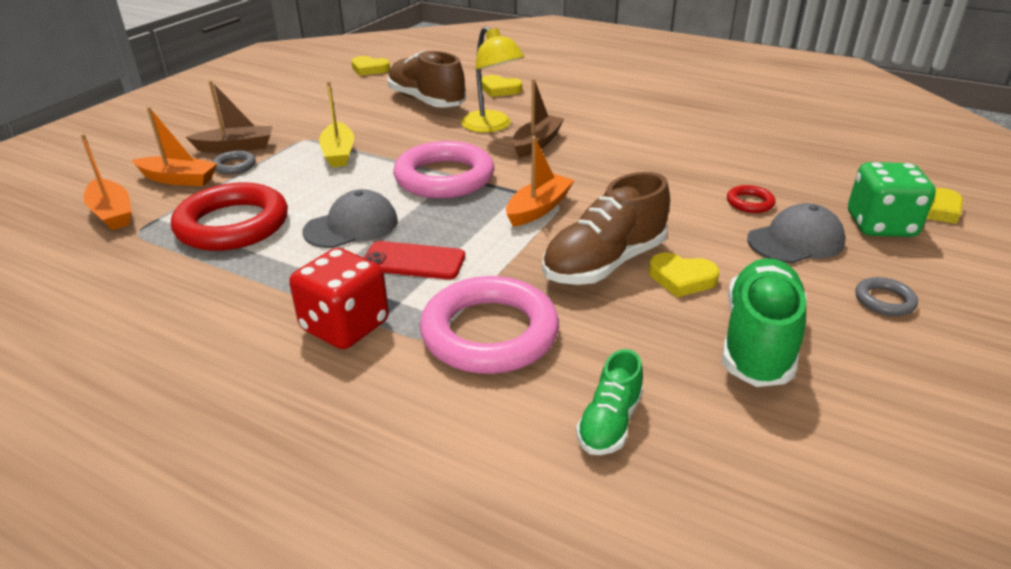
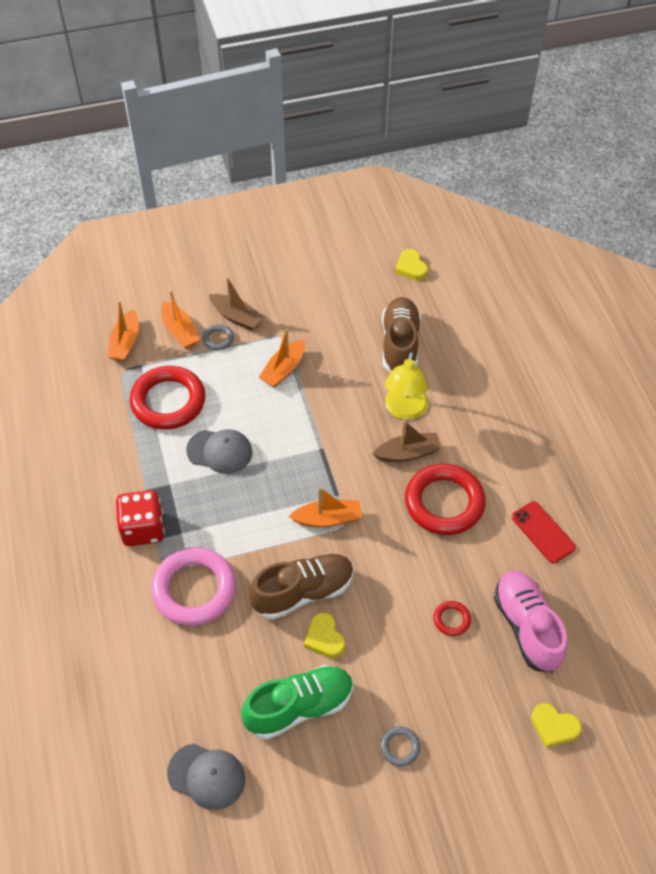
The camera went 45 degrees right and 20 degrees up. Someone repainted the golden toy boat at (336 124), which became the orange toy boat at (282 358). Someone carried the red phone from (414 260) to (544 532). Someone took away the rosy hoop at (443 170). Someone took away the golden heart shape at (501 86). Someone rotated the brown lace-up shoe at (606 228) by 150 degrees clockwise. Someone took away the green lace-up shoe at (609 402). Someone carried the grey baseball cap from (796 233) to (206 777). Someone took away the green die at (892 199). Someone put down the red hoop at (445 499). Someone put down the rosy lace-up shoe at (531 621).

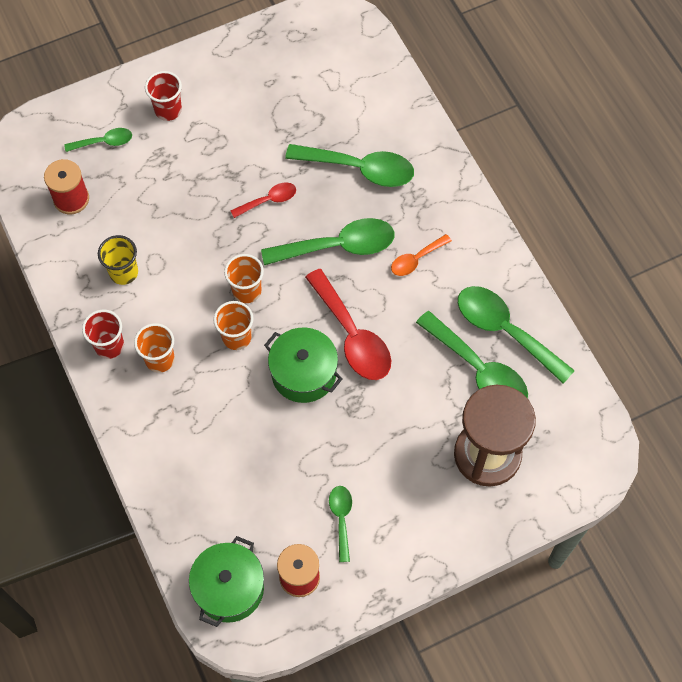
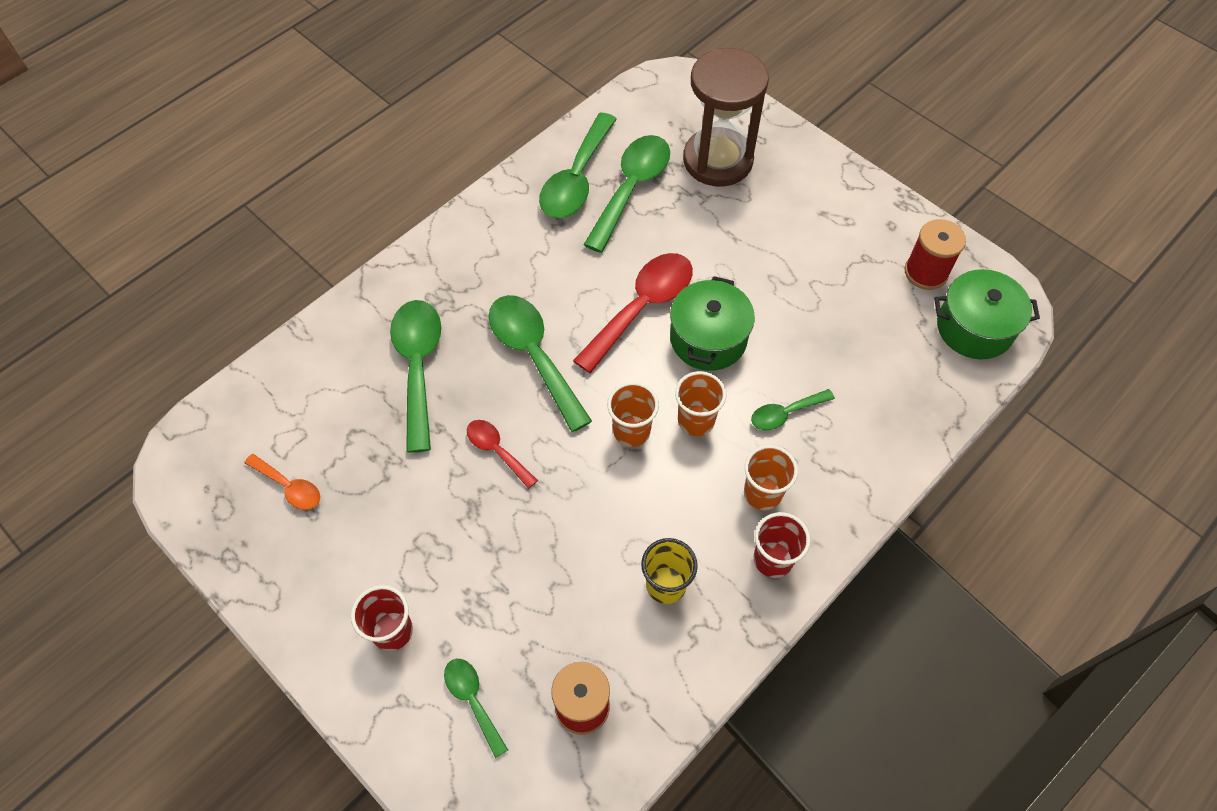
The camera went 110 degrees left and 5 degrees down. Someone carried the green tablespoon from (340 524) to (793 409). Someone carried the orange tablespoon from (421 255) to (282 482).

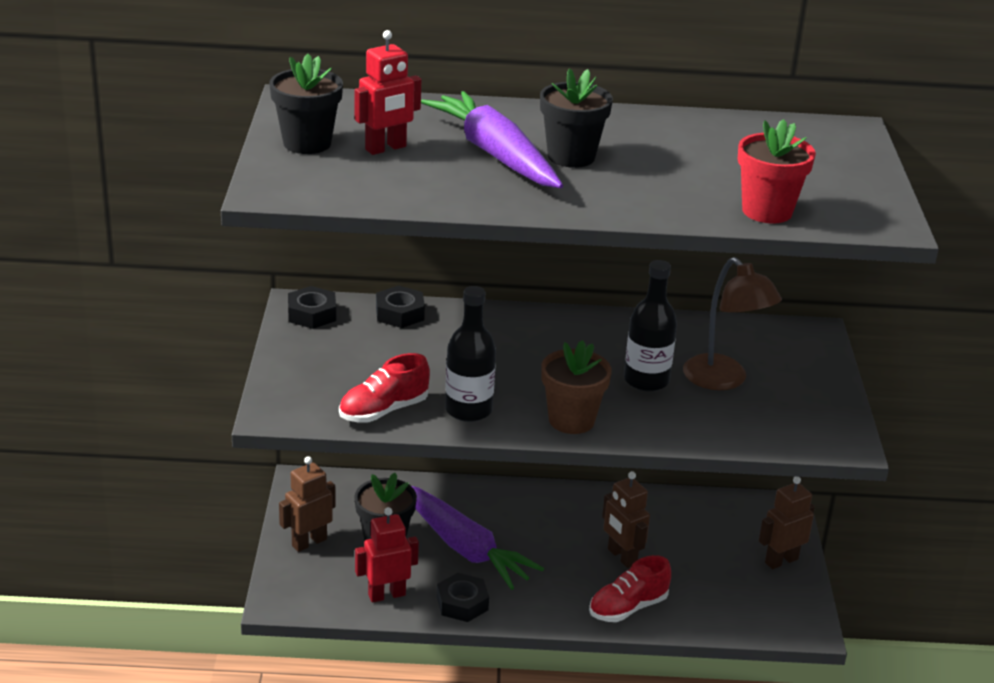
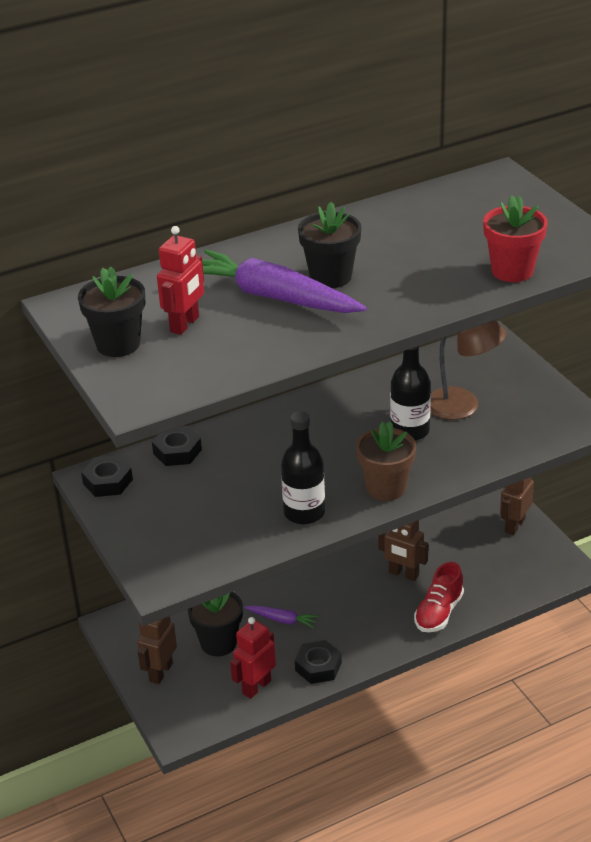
The camera went 25 degrees left and 5 degrees up. Someone took away the red lace-up shoe at (384 388). Someone scaled the royal purple toy carrot at (477 538) by 0.45.

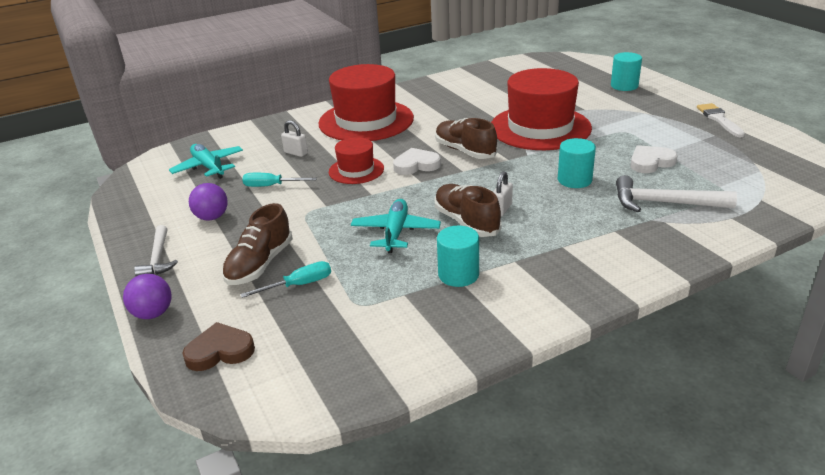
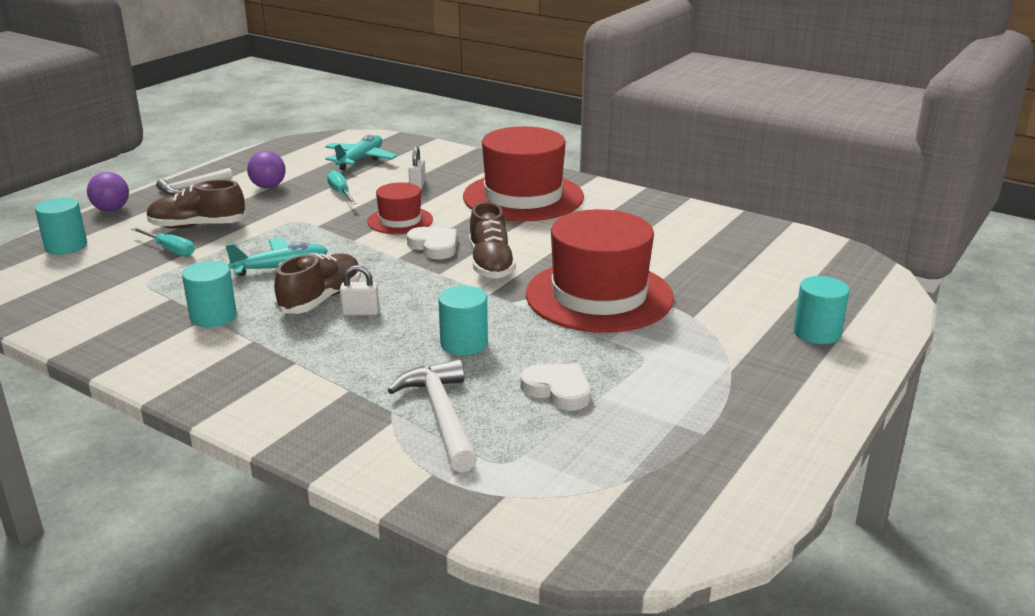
The camera went 60 degrees right and 5 degrees down. Someone swapped the brown heart shape at (218 346) for the turquoise solid cylinder at (61 226). Someone rotated the brown lace-up shoe at (466 138) by 150 degrees clockwise. Someone took away the snow-white paintbrush at (721 120).

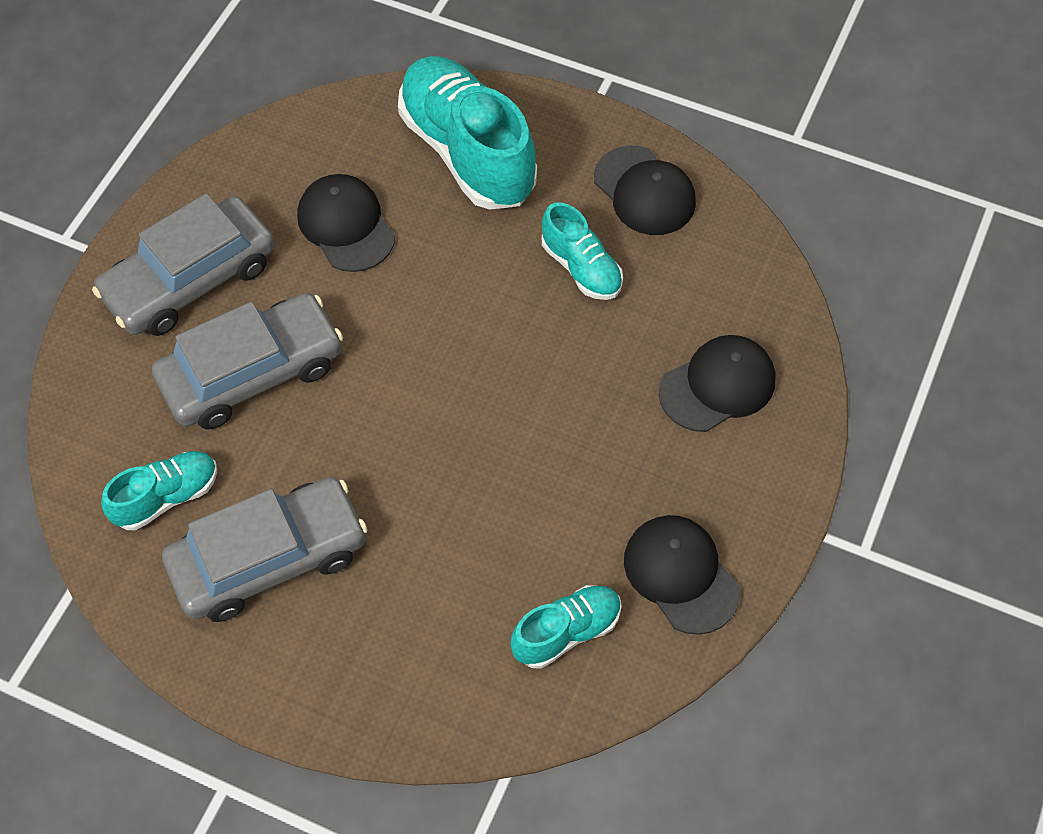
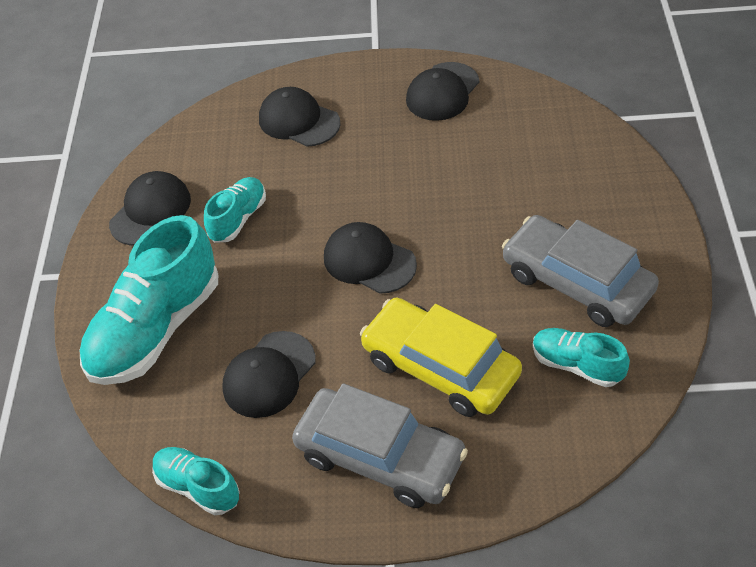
The camera went 110 degrees left and 10 degrees down. Someone repainted the grey automobile at (247 361), which became the golden automobile at (441 357). Someone carried the turquoise lace-up shoe from (566 627) to (196 481). Someone put down the jet-black baseball cap at (370 258).

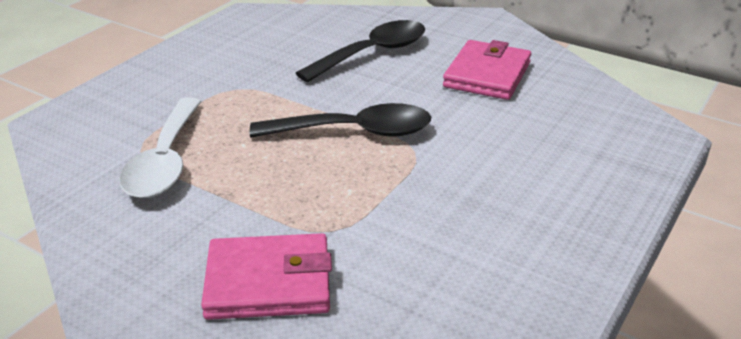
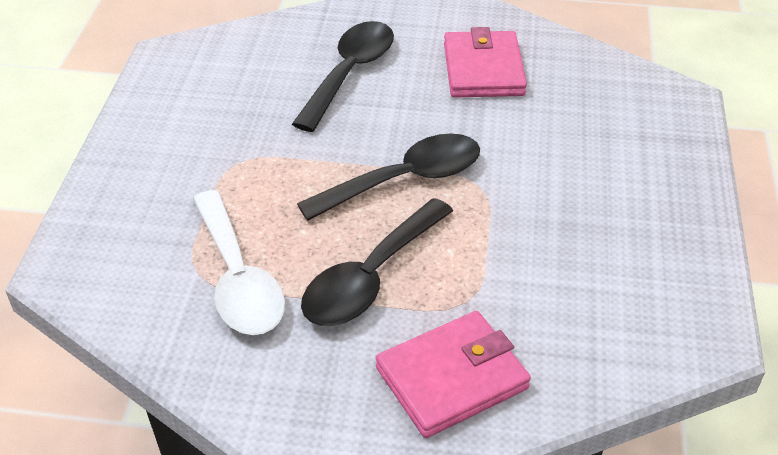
The camera went 25 degrees left and 10 degrees up. Someone put down the jet-black tablespoon at (377 262).

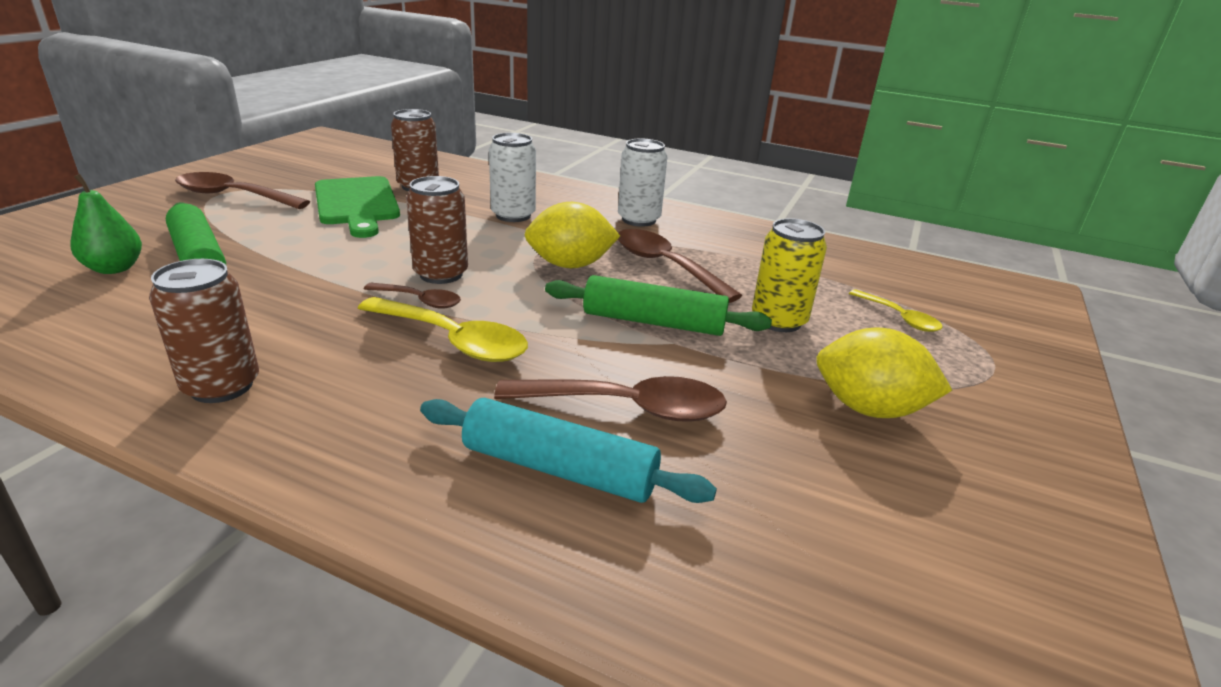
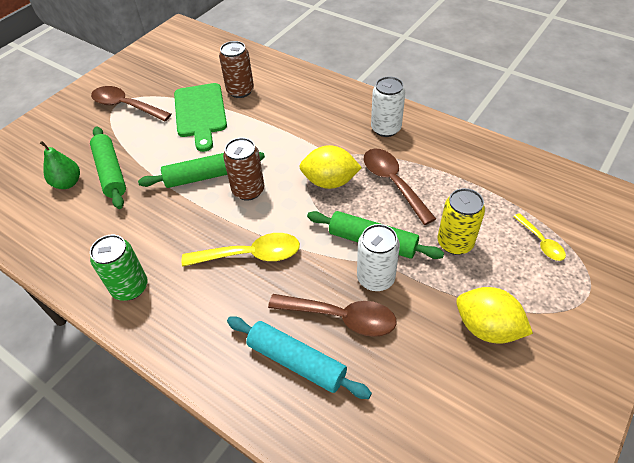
The camera went 15 degrees right and 20 degrees up. Someone repainted the brown can at (204 331), which became the green can at (119 267). Someone rotated the golden tablespoon at (443 329) by 45 degrees counterclockwise. Someone took away the brown tablespoon at (412 296). Someone carried the snow-white can from (512 177) to (378 257). Someone put down the green dough roller at (201 170).

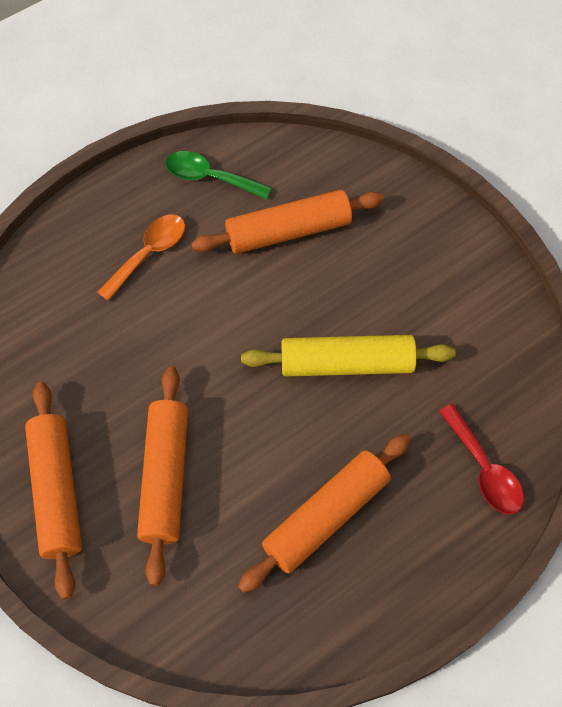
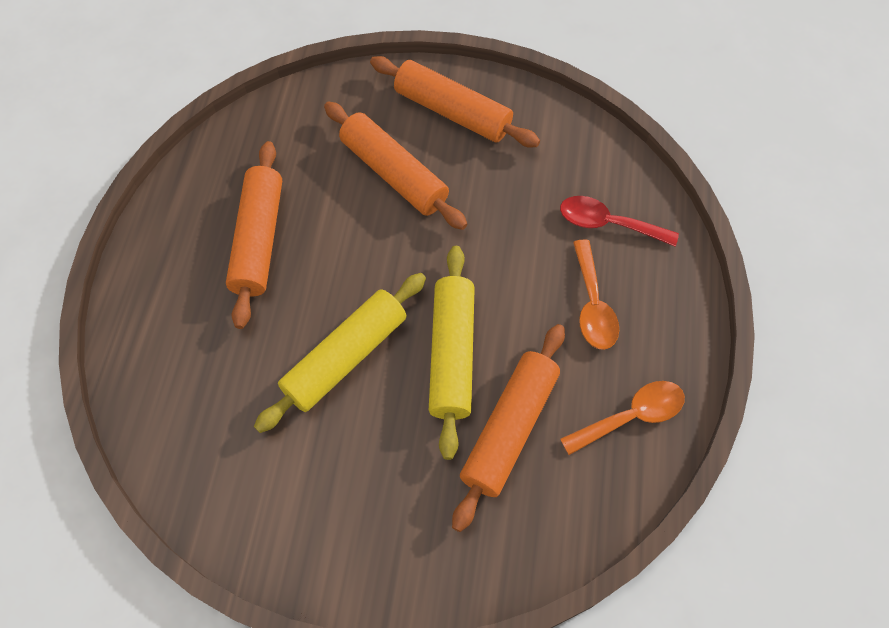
The camera went 135 degrees right and 0 degrees up. Someone repainted the green tablespoon at (218 175), which became the orange tablespoon at (622 418). Someone carried the red tablespoon from (481 459) to (619 221). Someone put down the golden dough roller at (452 353).

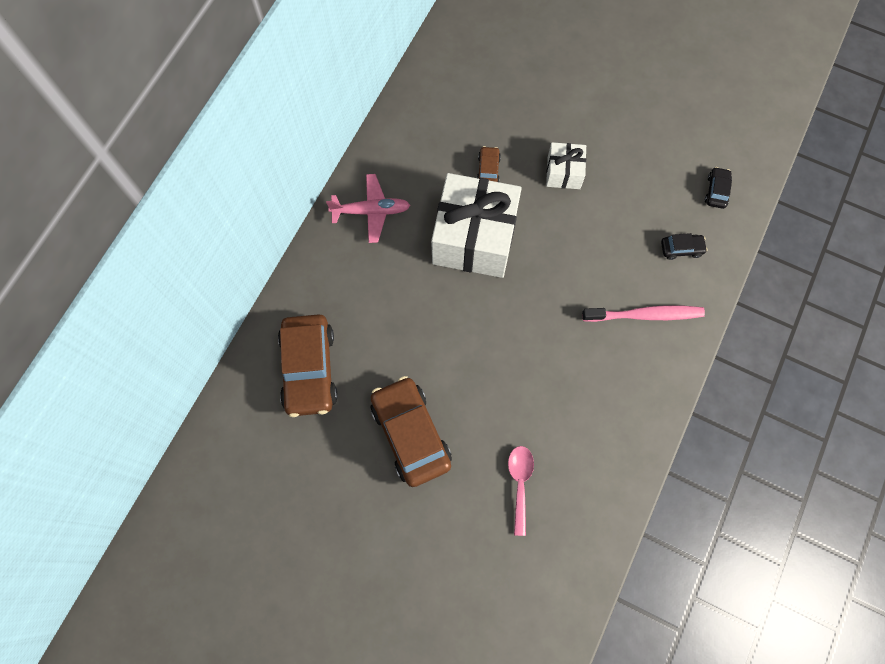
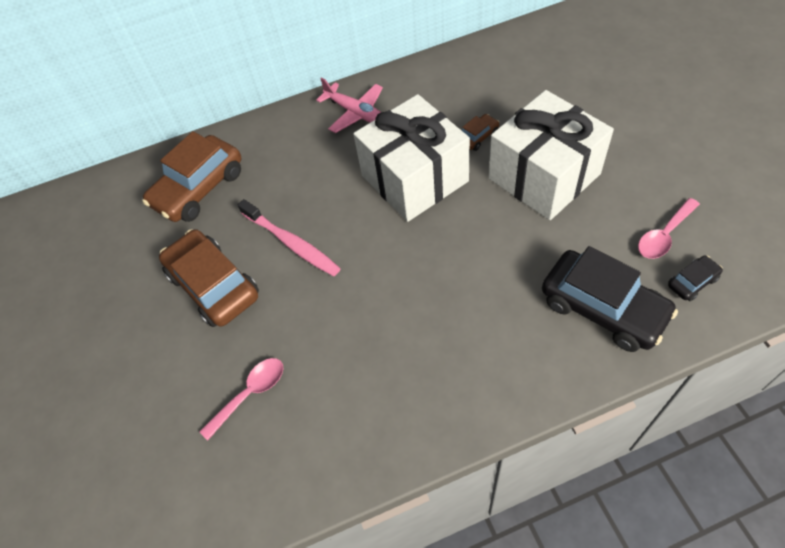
The camera went 50 degrees right and 15 degrees down. Someone rotated the brown automobile at (411 431) by 60 degrees counterclockwise. Someone scaled the snow-white gift at (566 165) by 2.05. Someone carried the rosy toothbrush from (643 313) to (289 237). Someone scaled the jet-black automobile at (684 246) by 2.22. Someone put down the rosy tablespoon at (669 228).

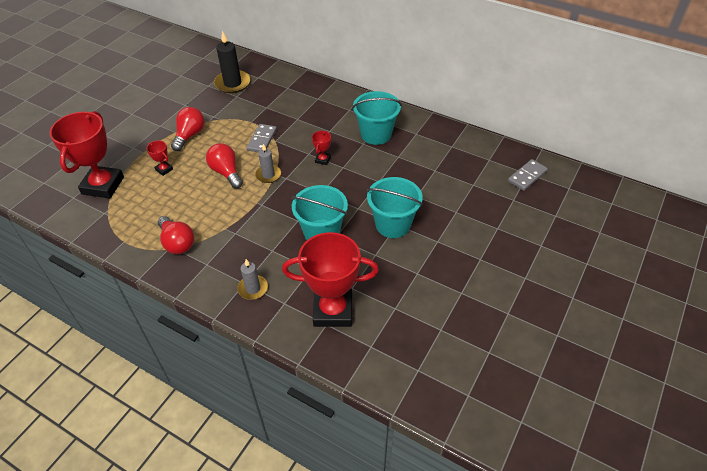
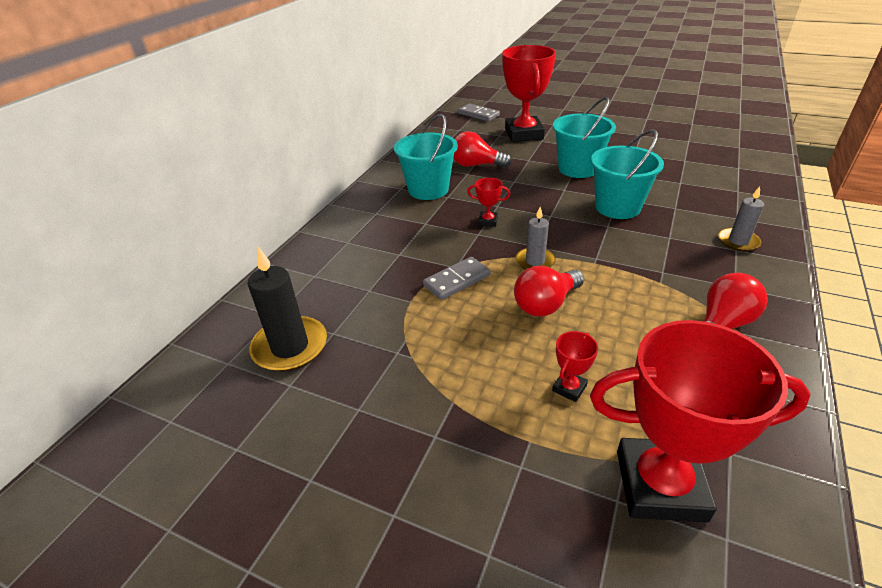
The camera went 95 degrees left and 10 degrees down. Someone carried the red light bulb from (187 129) to (482 149). Someone rotated the grey domino tile at (261 138) by 45 degrees counterclockwise. Someone carried the red trophy from (330 279) to (529 93).

